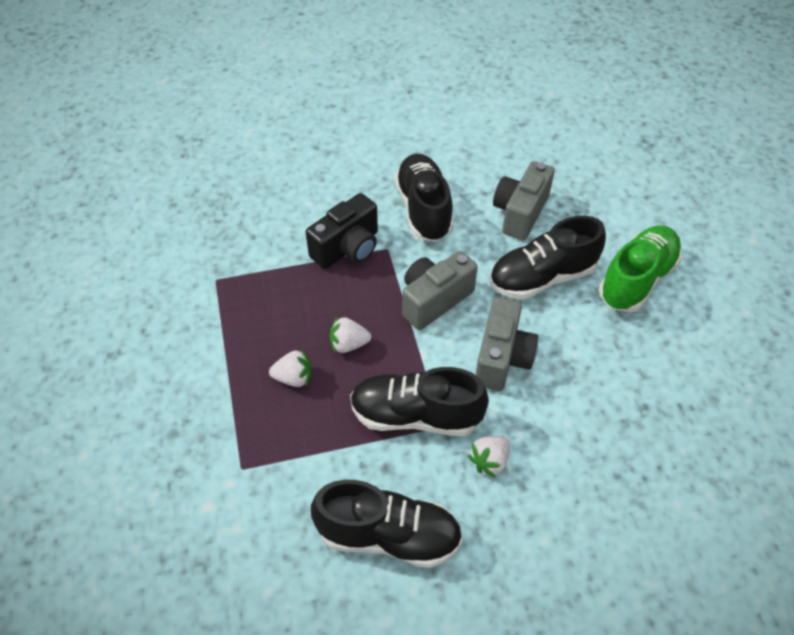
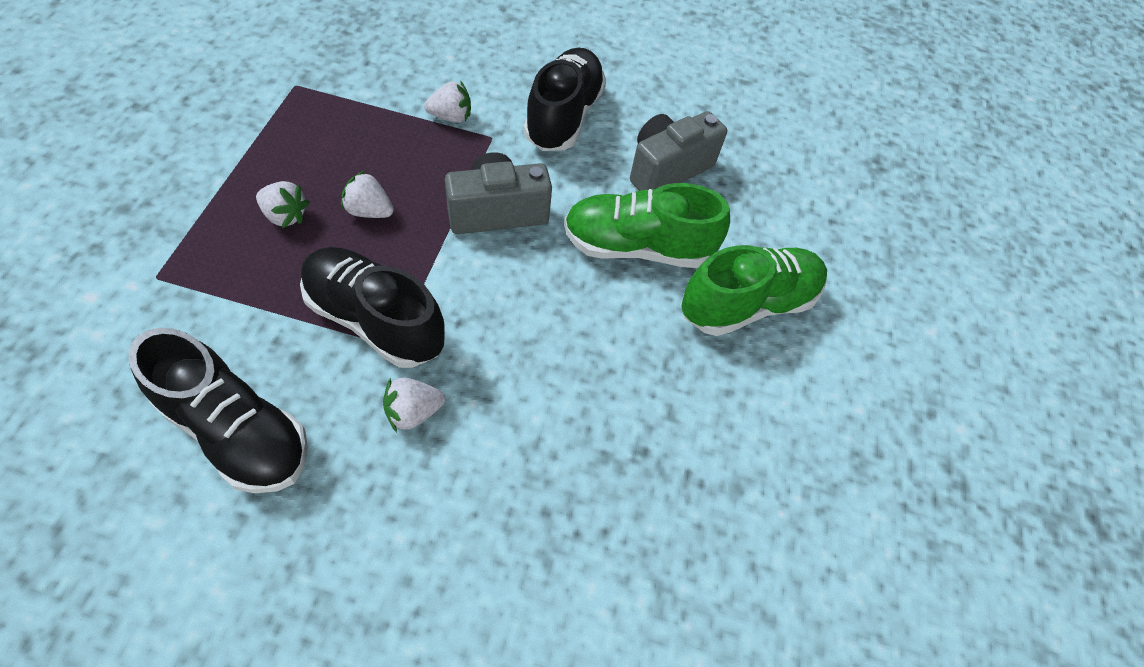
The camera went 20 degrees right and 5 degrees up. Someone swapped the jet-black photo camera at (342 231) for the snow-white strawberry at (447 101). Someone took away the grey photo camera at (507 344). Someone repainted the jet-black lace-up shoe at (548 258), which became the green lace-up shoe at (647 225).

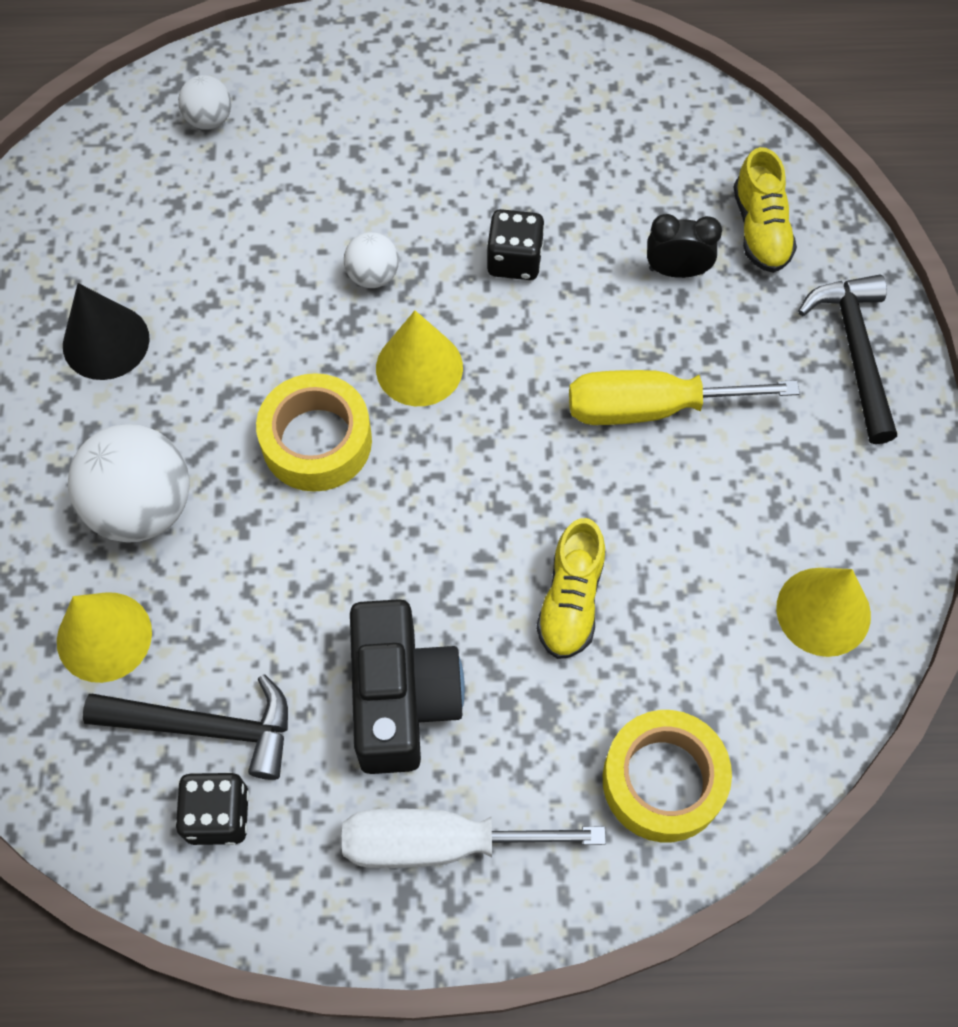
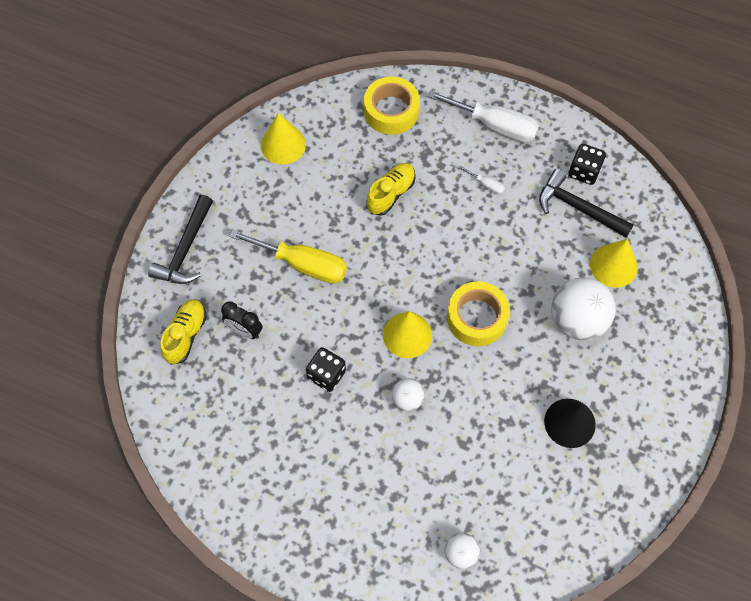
The camera went 155 degrees left and 0 degrees up. Someone swapped the jet-black photo camera at (407 686) for the snow-white screwdriver at (482 180).

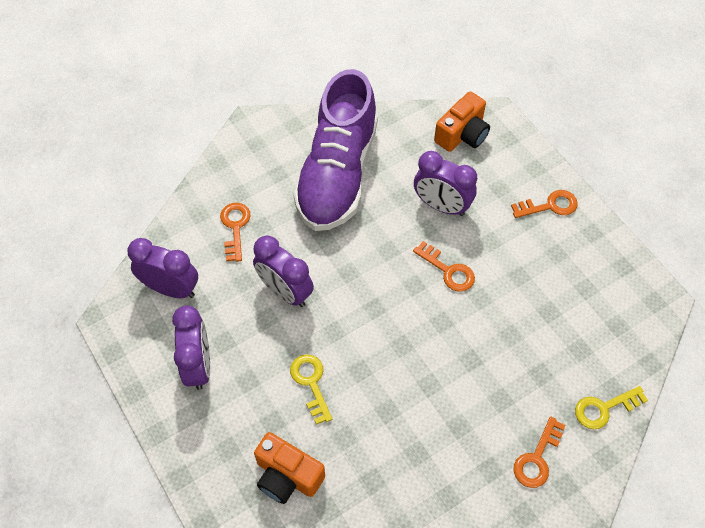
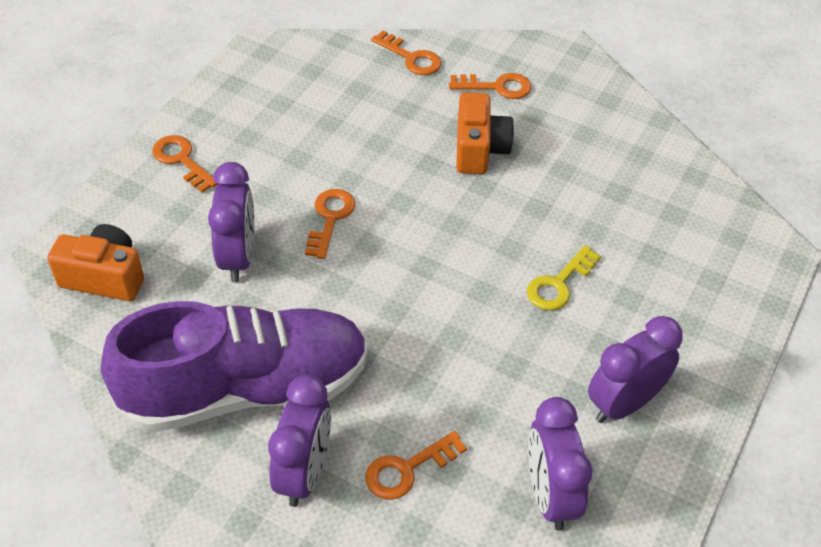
The camera went 120 degrees left and 10 degrees down. Someone carried the royal purple bedside clock from (283 271) to (299 441). Someone carried the orange photo camera from (289 468) to (485 133). Someone repainted the golden latchkey at (611 407), which became the orange latchkey at (406 53).

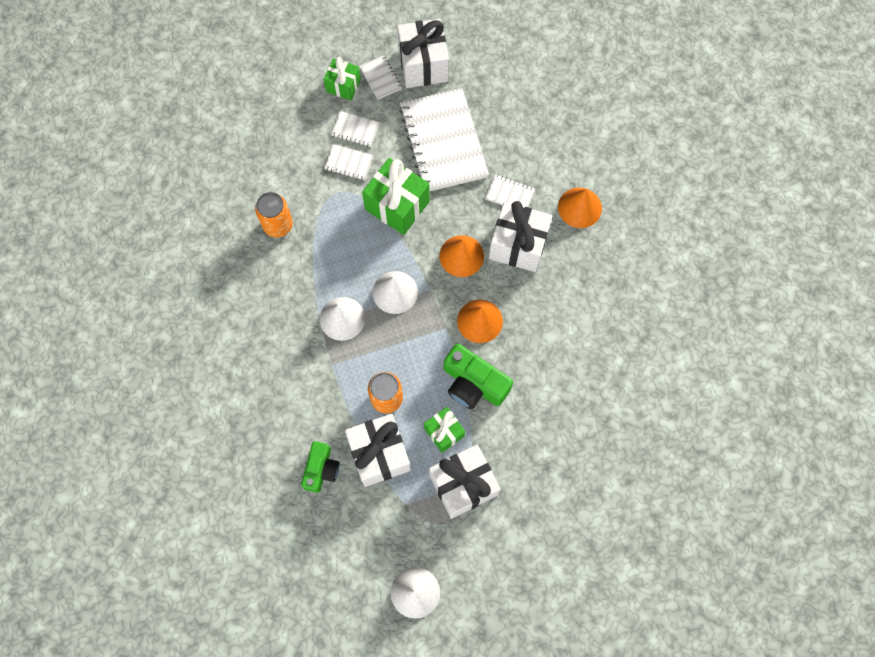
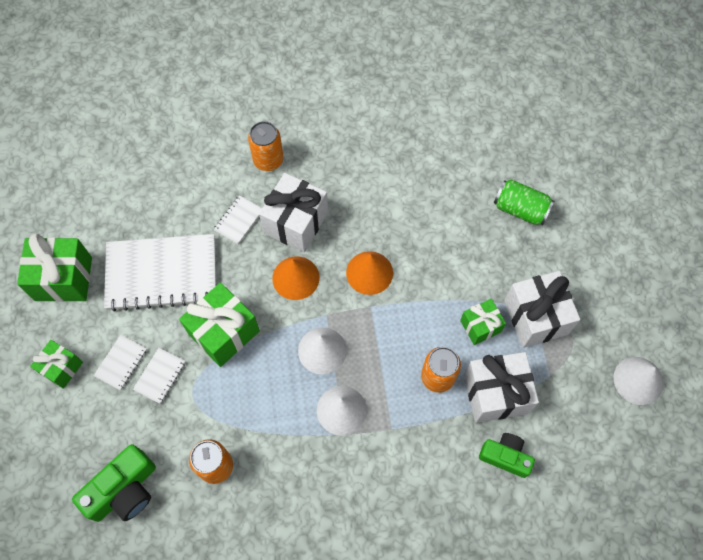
The camera went 80 degrees left and 5 degrees down. Someone took away the snow-white exercise book at (381 77). Someone repainted the snow-white gift at (423 53), which became the green gift at (54 268). Someone carried the green photo camera from (478 376) to (114 483). Someone swapped the orange cone shape at (580 208) for the orange can at (265 146). Someone put down the green can at (524 202).

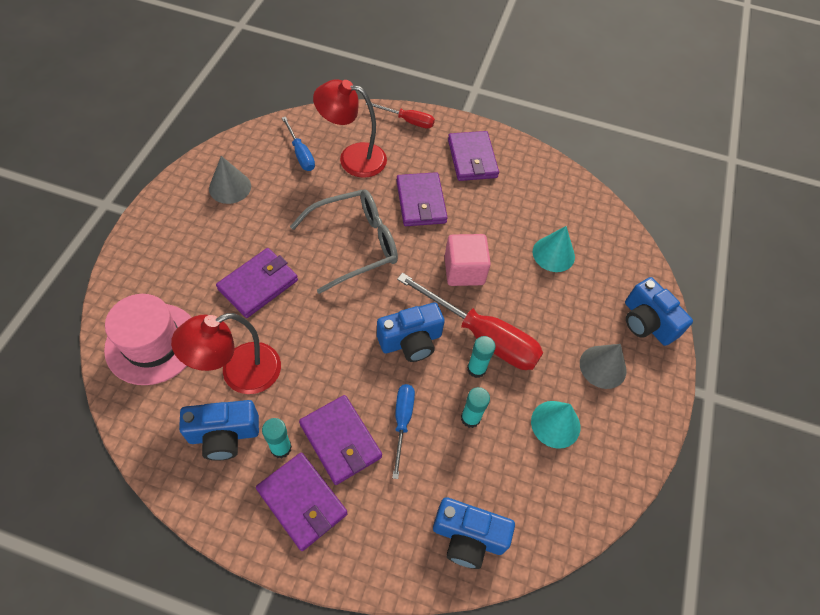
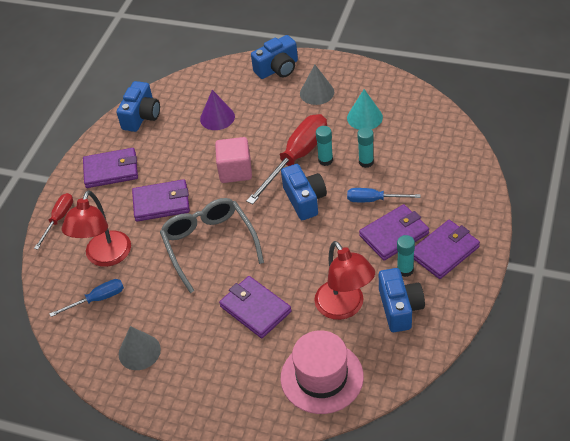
The camera went 80 degrees left and 10 degrees down. Someone carried the cobalt photo camera from (474 533) to (138 106). Someone repainted the turquoise cone shape at (554 249), which became the royal purple cone shape at (217 110).

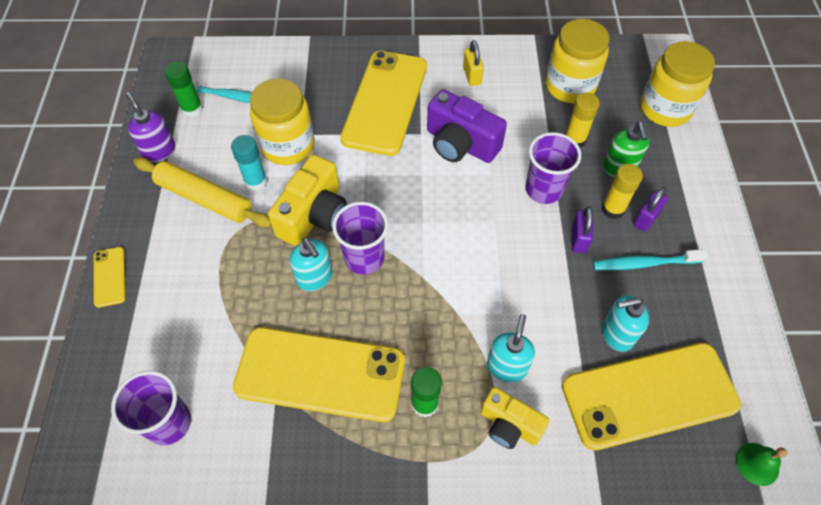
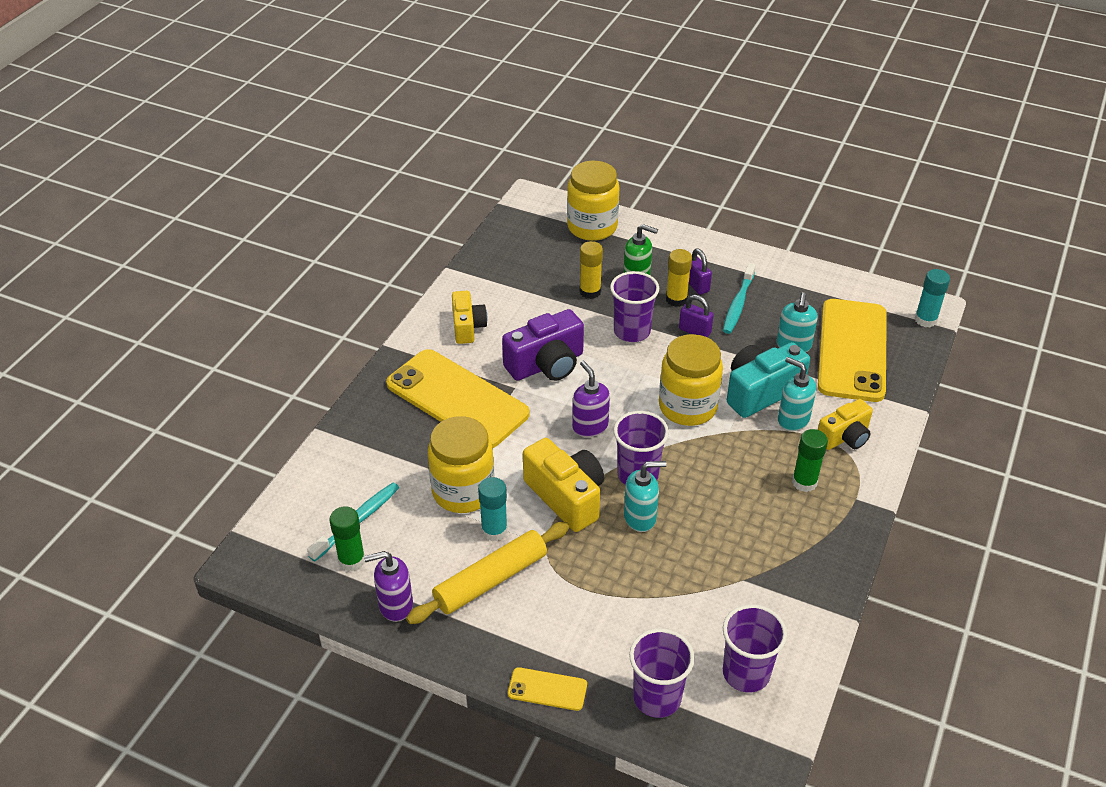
The camera went 65 degrees left and 15 degrees down. Someone took away the golden phone at (319 374). Someone swapped the golden lock at (473 63) for the golden photo camera at (469 317). Someone carried the golden preserve jar from (577 61) to (691 380). Someone swapped the green school bell at (761 464) for the turquoise glue at (932 298). Someone put down the royal purple soap pump at (591 399). Someone put down the royal purple beaker at (662 673). Someone put down the turquoise photo camera at (768 380).

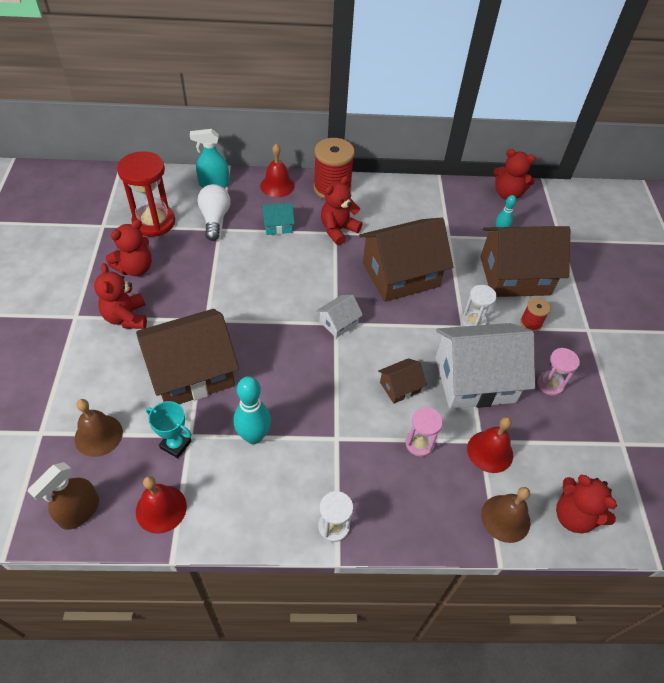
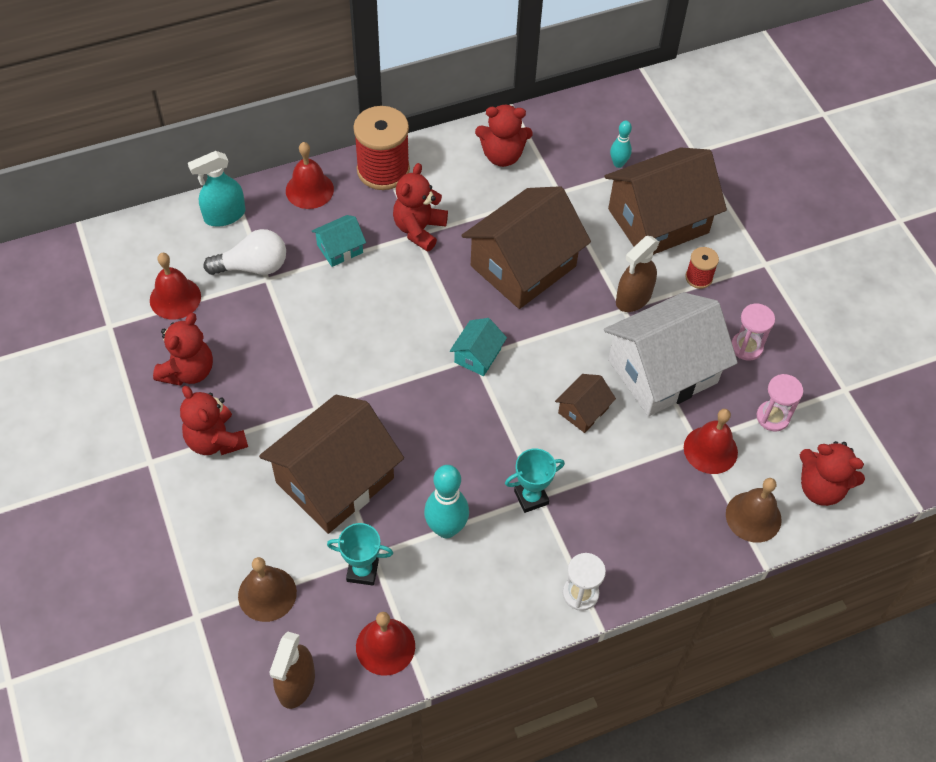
The camera went 20 degrees left and 5 degrees up. Someone swapped the red sandglass at (146 194) for the red school bell at (175 286). Someone rotated the snow-white light bulb at (213 212) by 105 degrees clockwise. Someone repainted the snow-white cottage at (339 316), which became the turquoise cottage at (478 347). Someone carried the rosy sandglass from (424 432) to (780 402). Someone swapped the snow-white sandglass at (479 305) for the brown spray cleaner at (638 274). Someone carried the red teddy from (515 174) to (503 135). Someone put down the turquoise trophy at (535 480).

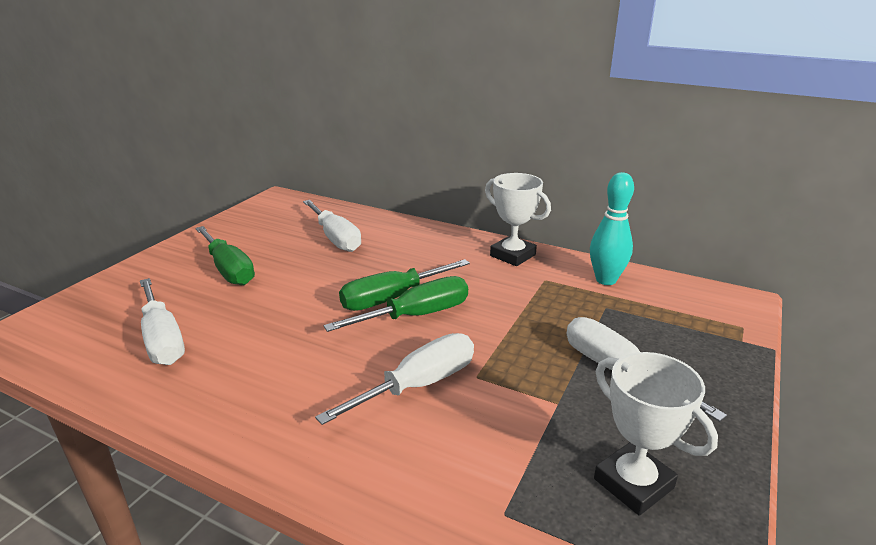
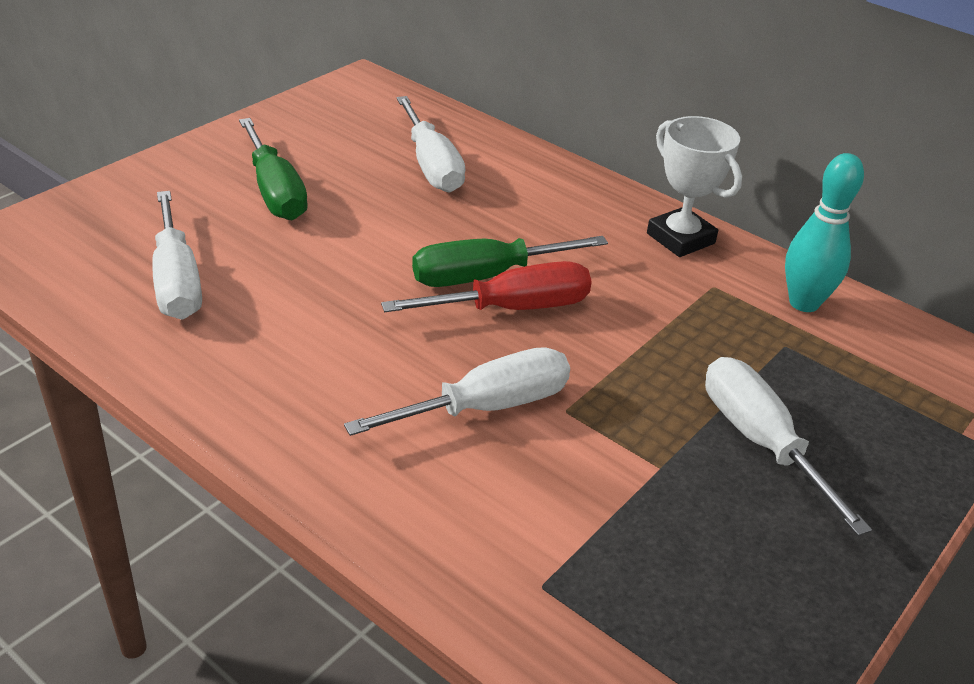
The camera went 10 degrees right and 10 degrees up. Someone repainted the green screwdriver at (395 304), which became the red screwdriver at (486 286). Someone took away the snow-white trophy at (656 434).

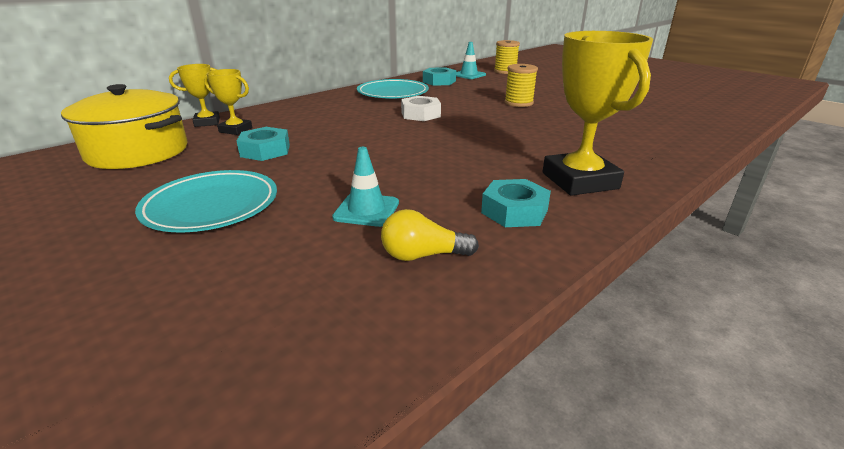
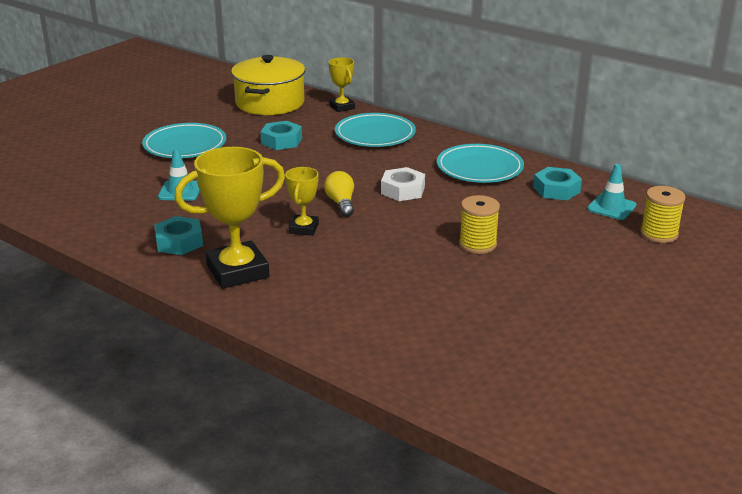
The camera went 80 degrees right and 0 degrees up. Someone carried the golden trophy from (228 102) to (302 201). Someone carried the golden light bulb from (430 235) to (339 194). Someone put down the turquoise dinner plate at (375 130).

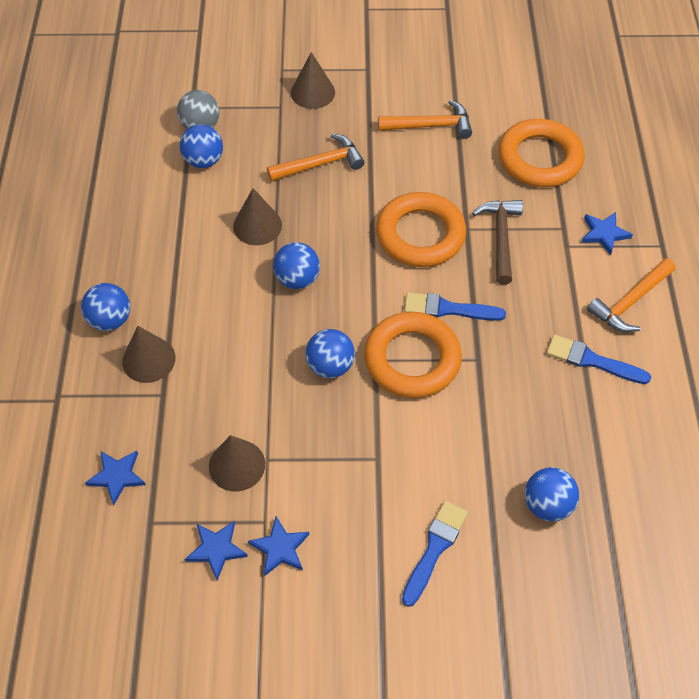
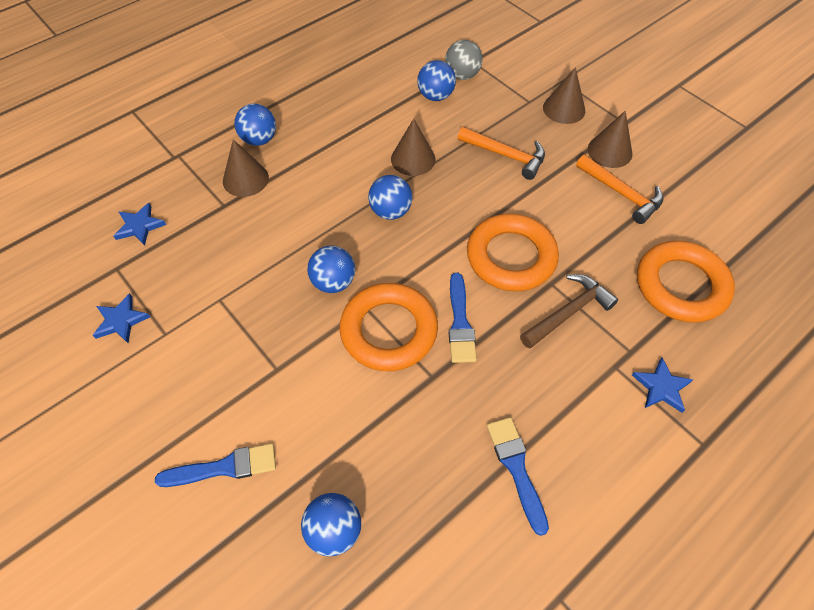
The camera went 50 degrees right and 0 degrees up. Someone carried the brown cone shape from (237 463) to (610 139). Someone took away the cobalt star at (278 546). Someone rotated the cobalt paintbrush at (455 306) by 150 degrees counterclockwise. Someone took away the orange carpenter's hammer at (631 295).

